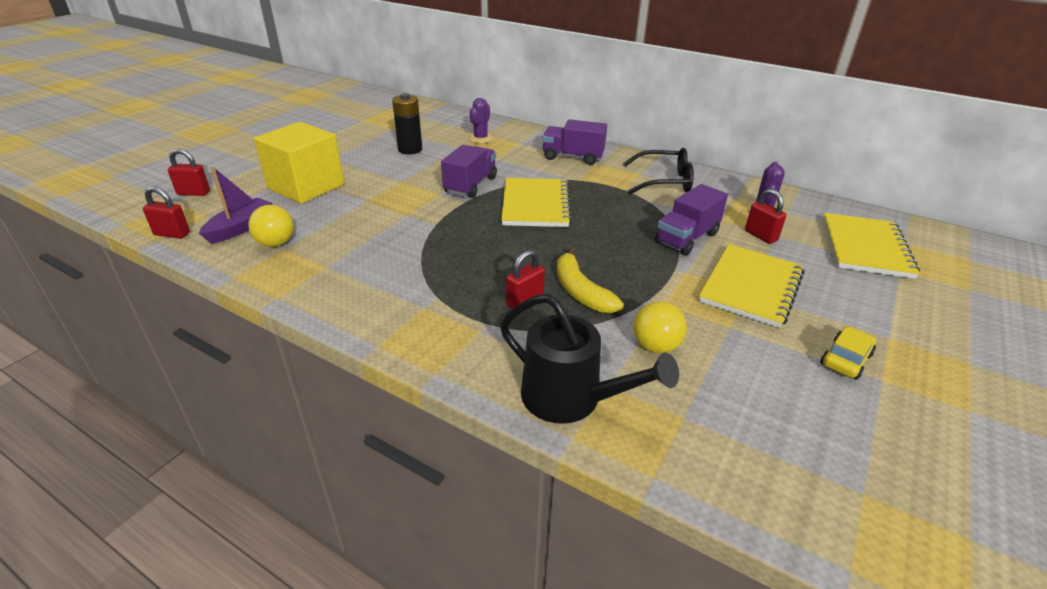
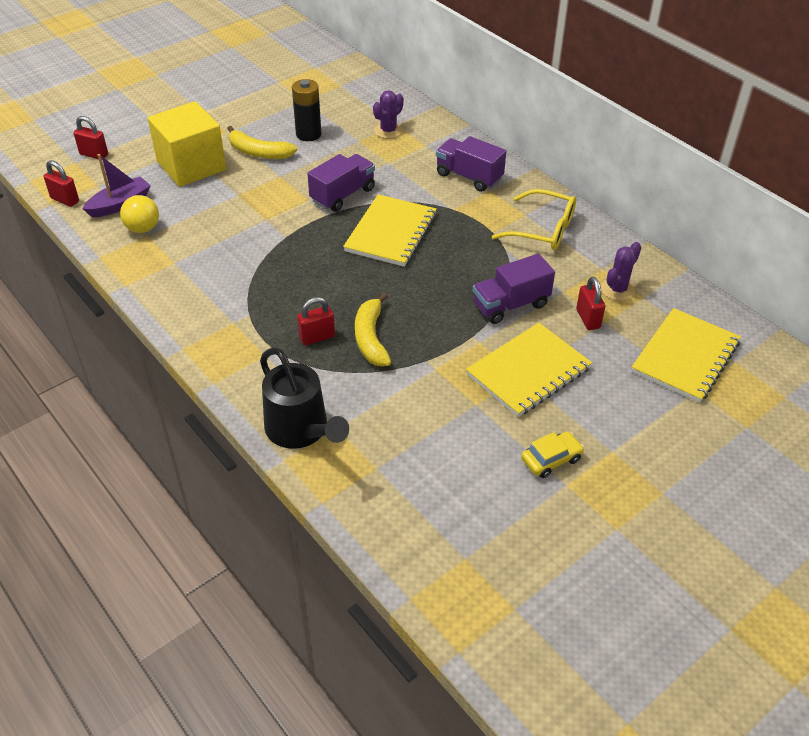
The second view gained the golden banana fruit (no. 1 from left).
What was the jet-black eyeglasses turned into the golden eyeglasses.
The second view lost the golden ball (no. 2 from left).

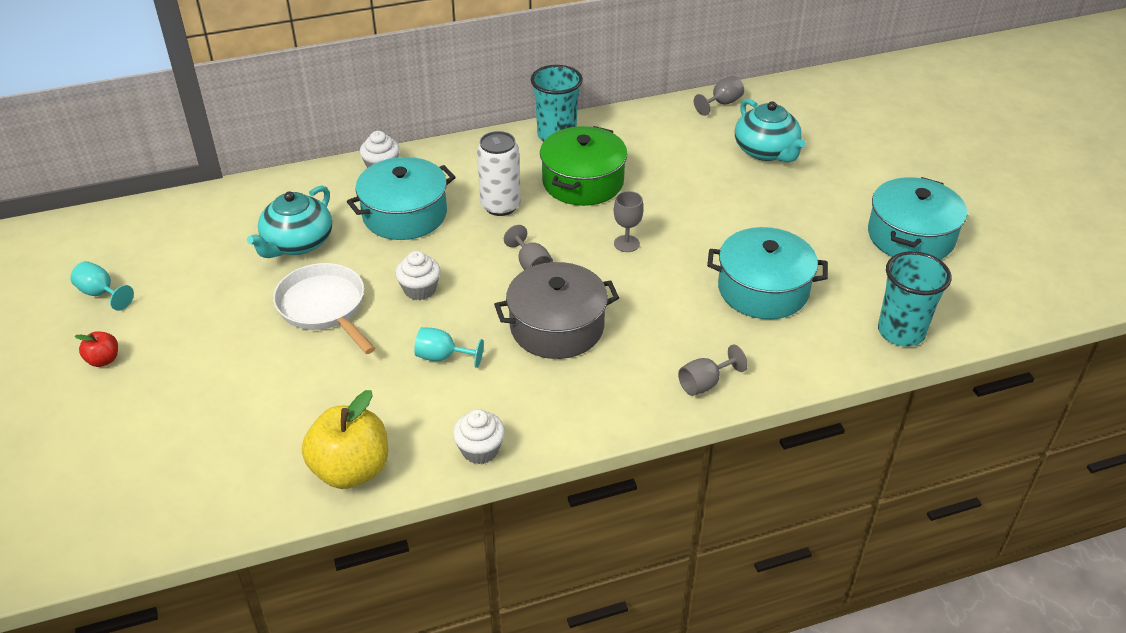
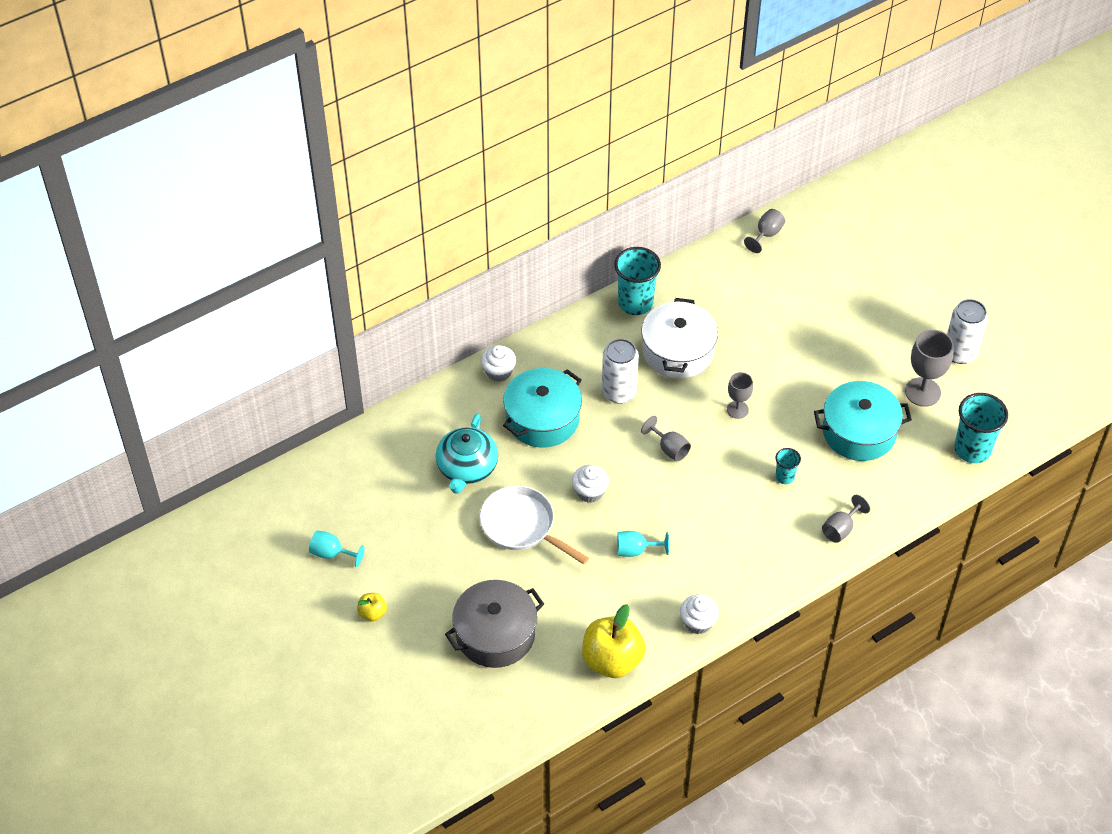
What was the red apple turned into the golden apple (no. 1 from left).
The gray stockpot ended up elsewhere.
What was the leaf-green stockpot turned into the snow-white stockpot.
The second view gained the turquoise beaker (no. 2 from left).
The second view gained the gray goblet (no. 5 from left).
Where the turquoise stockpot (no. 3 from left) stood, the snow-white soda can (no. 2 from left) came to stand.
The second view lost the turquoise china teapot (no. 2 from left).

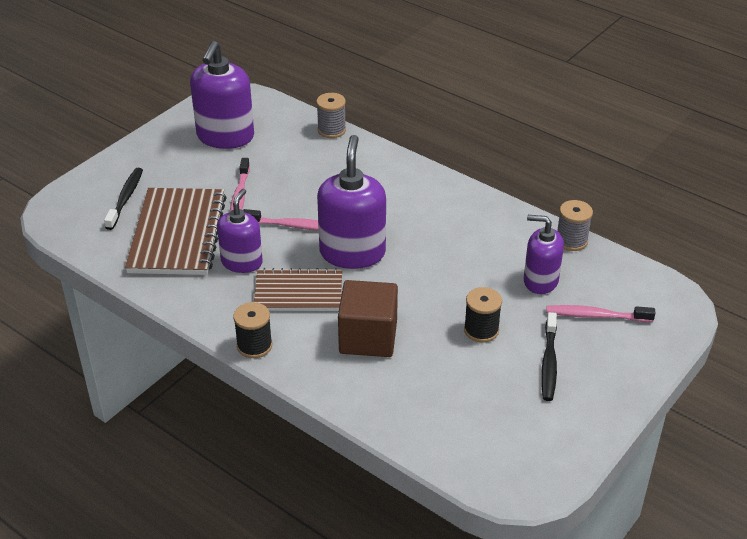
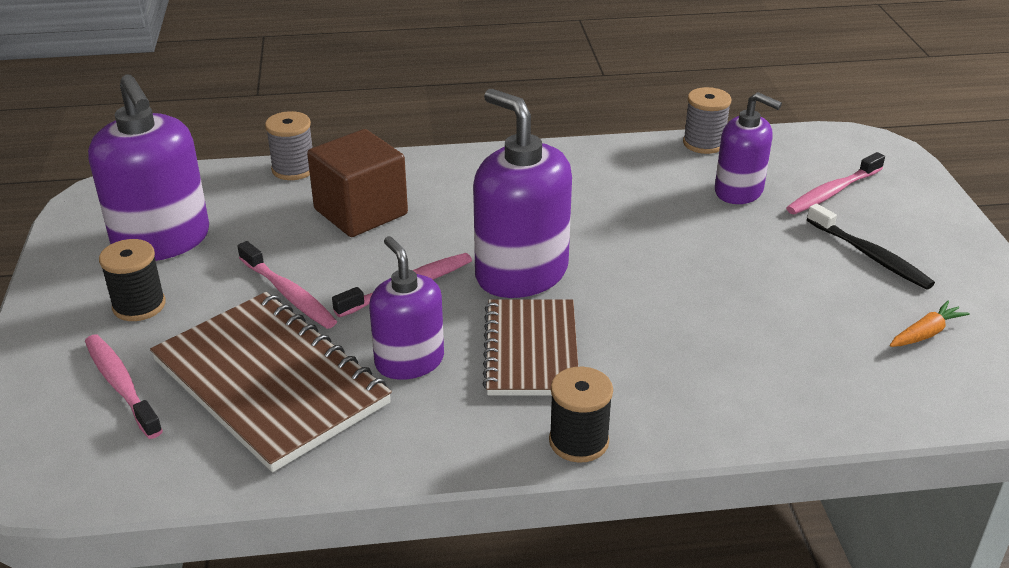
What was the jet-black dental brush (no. 1 from left) turned into the rosy dental brush (no. 1 from left).
The jet-black spool (no. 2 from left in the first image) ended up elsewhere.
The russet solid cube ended up elsewhere.
The russet notepad (no. 2 from left) ended up facing another way, 45 degrees counterclockwise from before.
The violet soap pump (no. 4 from left) ended up facing another way, 120 degrees counterclockwise from before.
The second view gained the orange root vegetable.

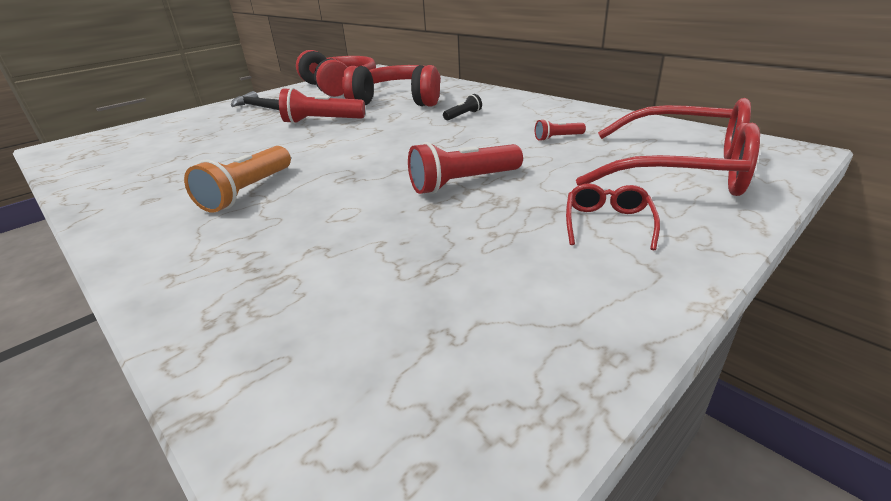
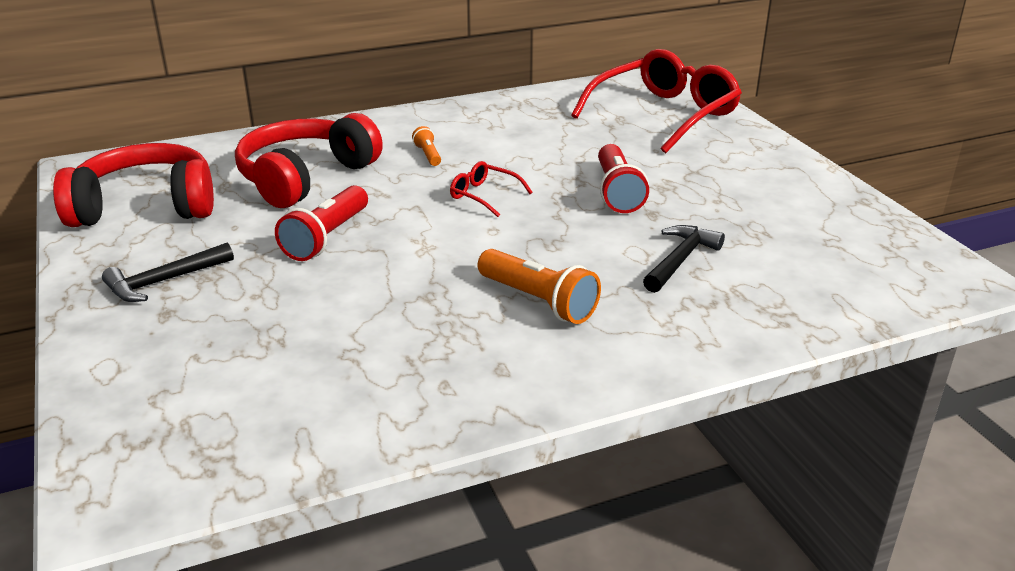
What was the jet-black pocket torch turned into the orange pocket torch (no. 1 from left).
The red eyeglasses (no. 1 from left) ended up elsewhere.
The second view gained the jet-black claw hammer (no. 2 from left).
The second view lost the red pocket torch (no. 3 from left).

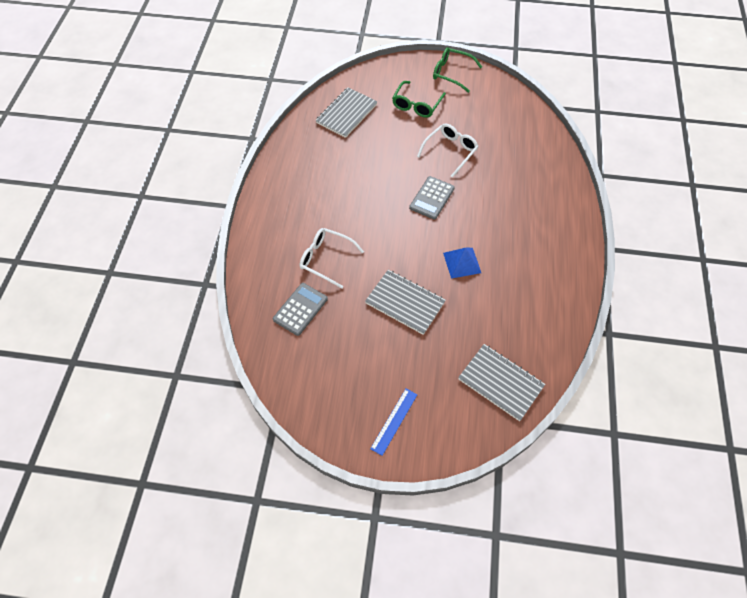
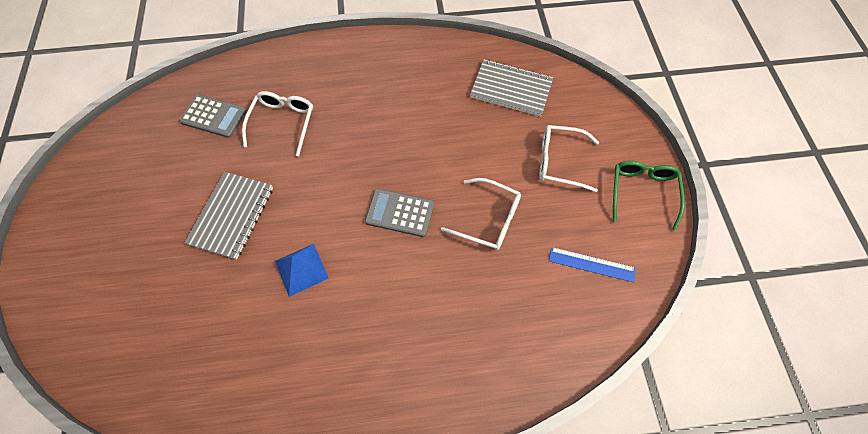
What was the leaf-green eyeglasses (no. 1 from left) turned into the snow-white eyeglasses (no. 3 from left).
The blue ruler ended up elsewhere.
The second view lost the gray notepad (no. 3 from left).

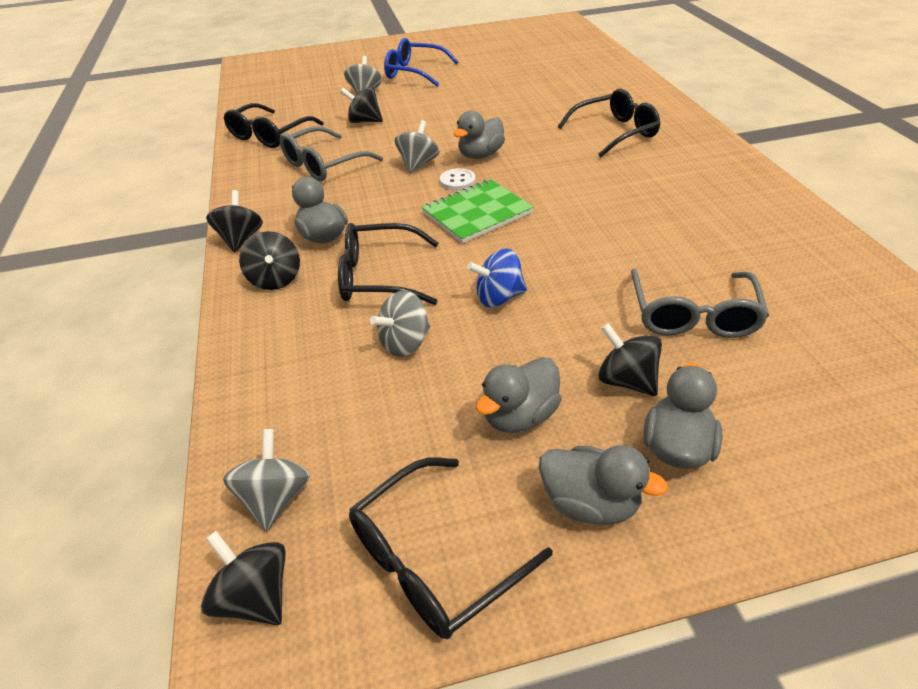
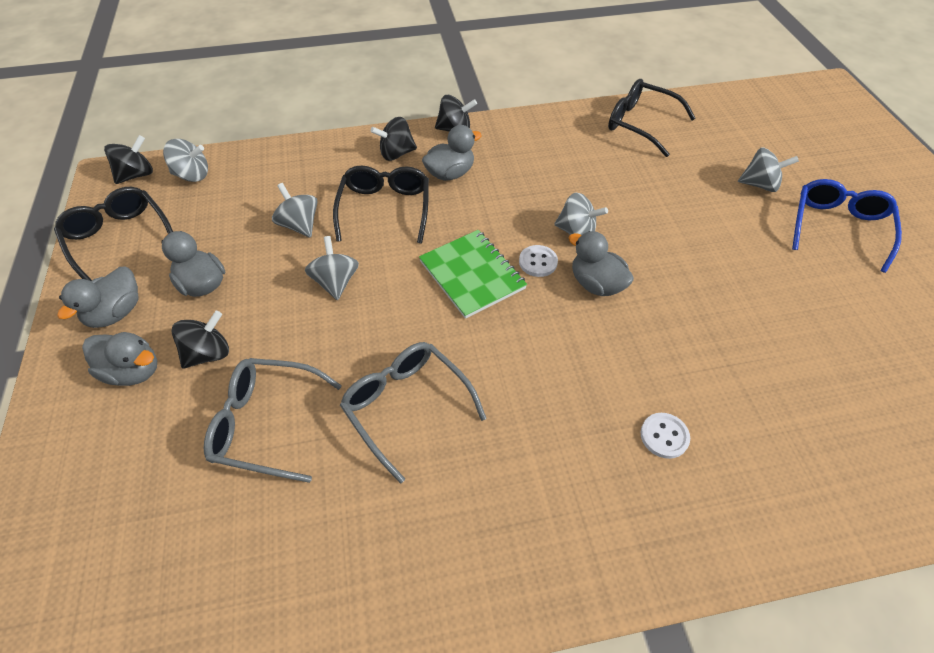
What was the blue spinning top turned into the gray spinning top (no. 3 from left).
The gray eyeglasses (no. 1 from left in the first image) ended up elsewhere.
Where the jet-black eyeglasses (no. 4 from left) stood, the snow-white shirt button (no. 2 from left) came to stand.
The second view lost the jet-black spinning top (no. 4 from left).

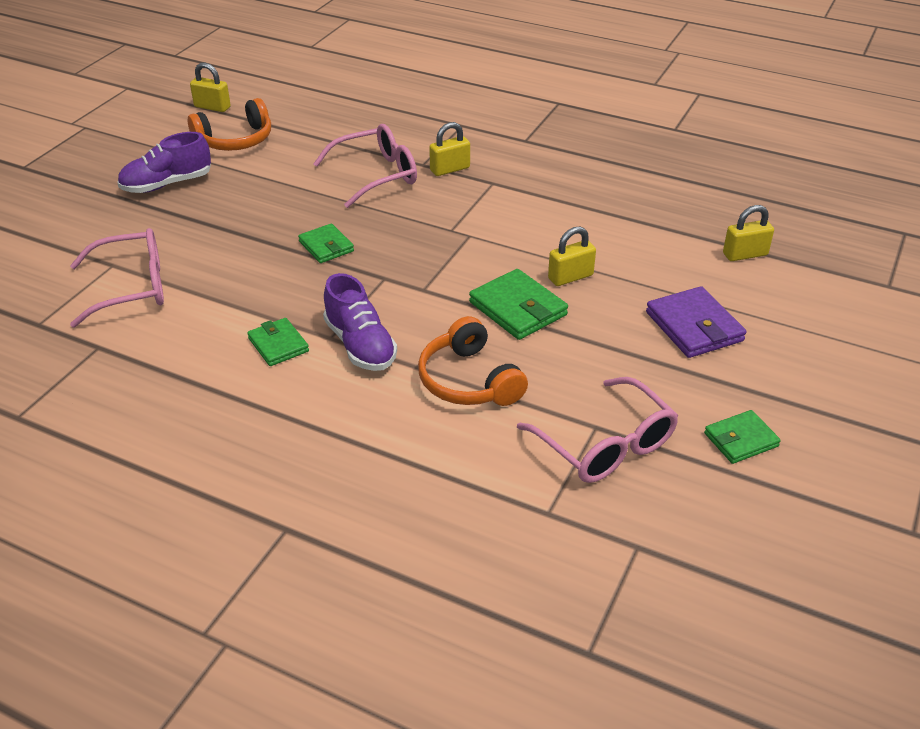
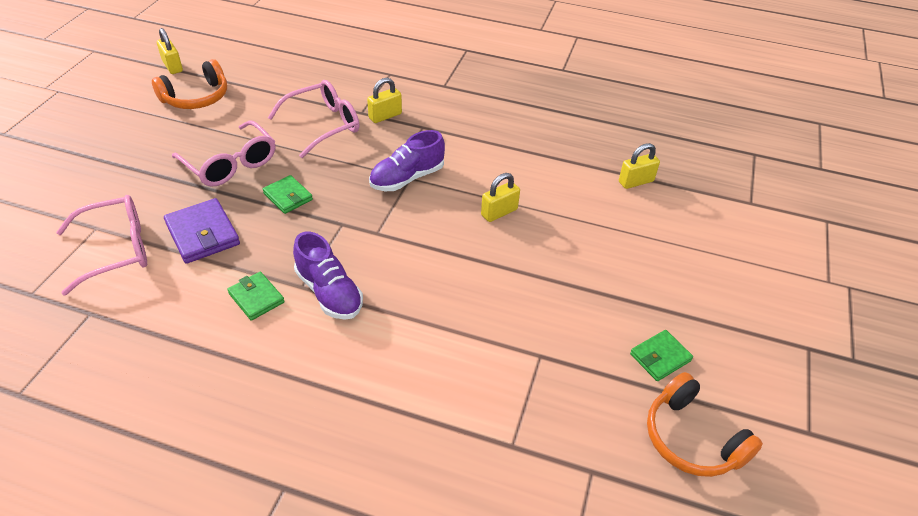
The golden lock (no. 1 from left) ended up facing another way, 45 degrees clockwise from before.
The violet card wallet ended up elsewhere.
The rosy eyeglasses (no. 3 from left in the first image) ended up elsewhere.
The violet sneaker (no. 1 from left in the first image) ended up elsewhere.
The orange headset (no. 2 from left) ended up elsewhere.
The second view lost the leaf-green card wallet (no. 3 from left).

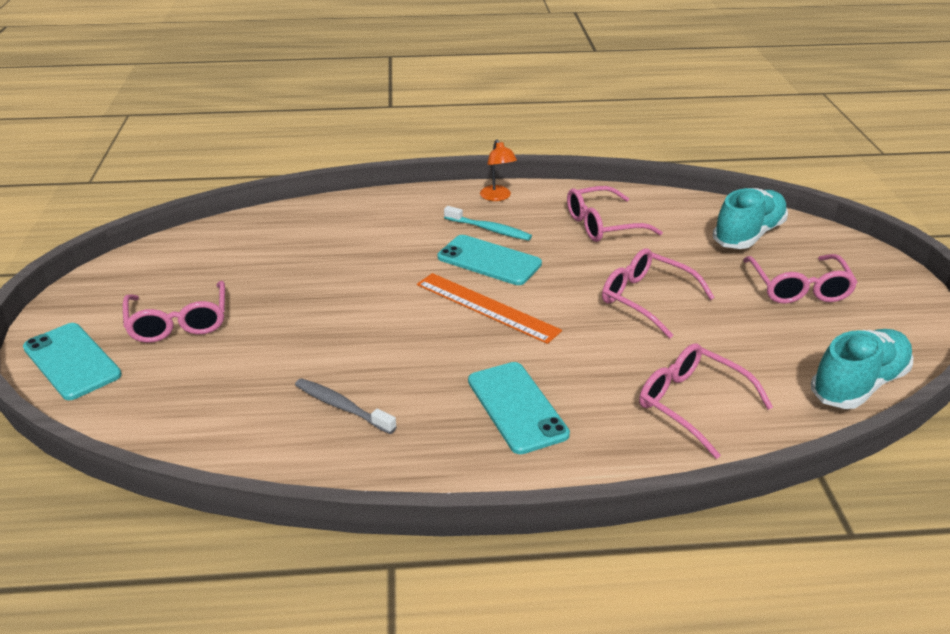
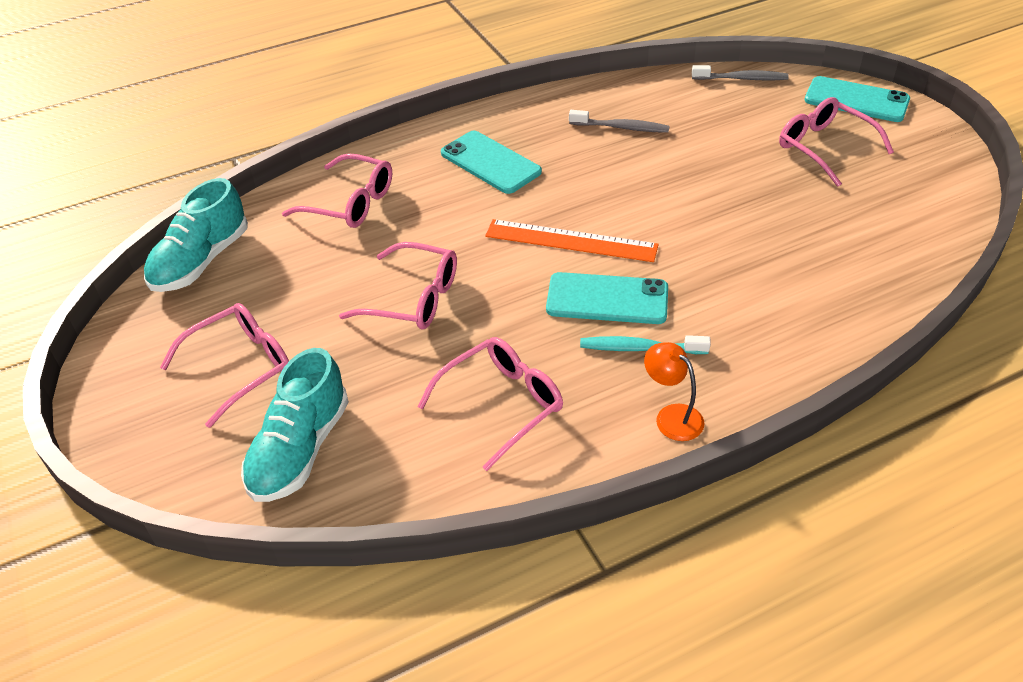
The rosy eyeglasses (no. 5 from left in the first image) ended up facing another way, 75 degrees clockwise from before.
The second view gained the gray dental brush (no. 2 from left).

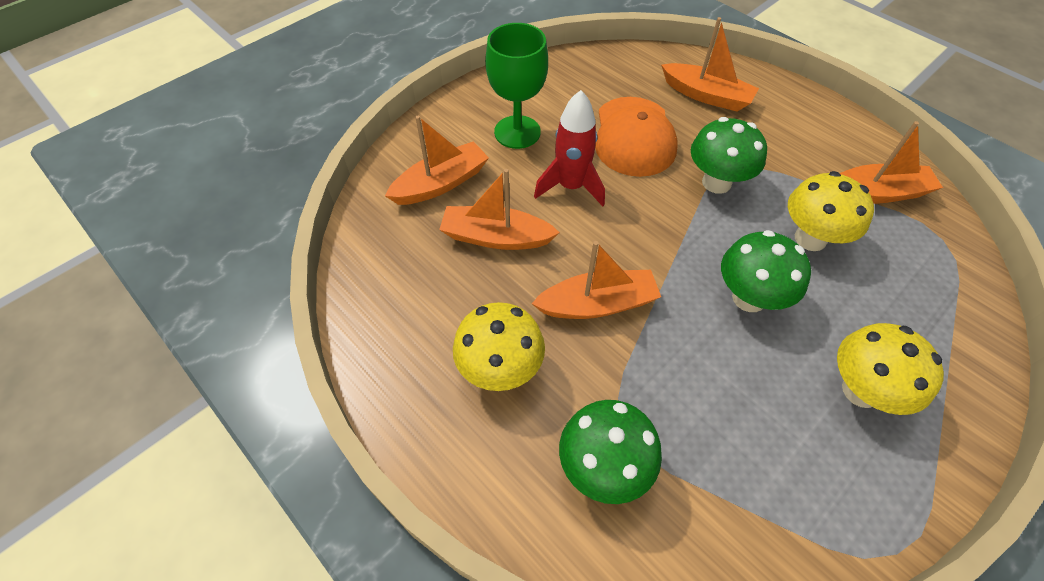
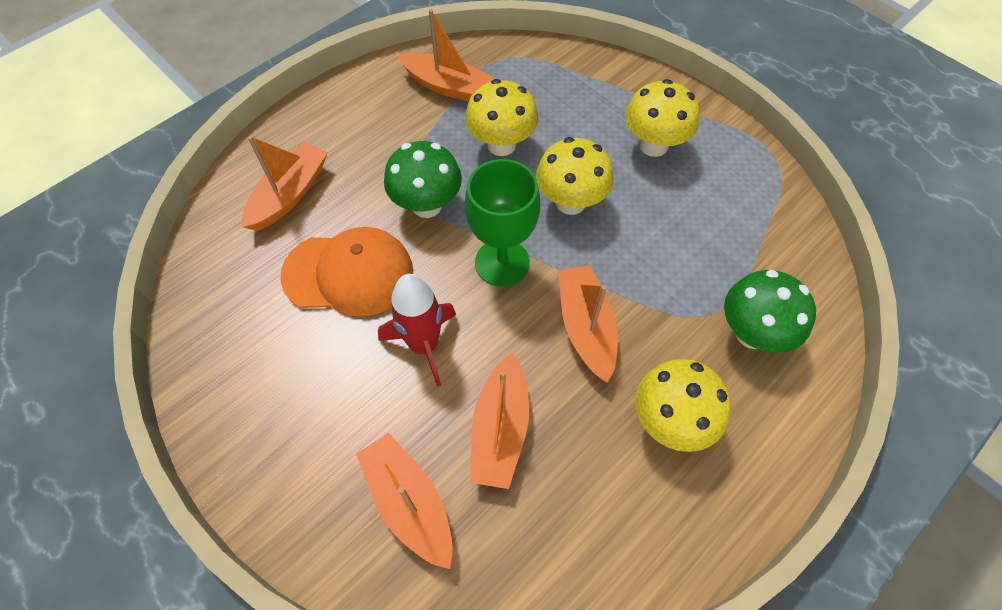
The orange toy boat (no. 5 from left in the first image) ended up facing another way, 120 degrees clockwise from before.
The leaf-green goblet ended up elsewhere.
What was the leaf-green toadstool (no. 3 from left) turned into the golden toadstool (no. 2 from left).

